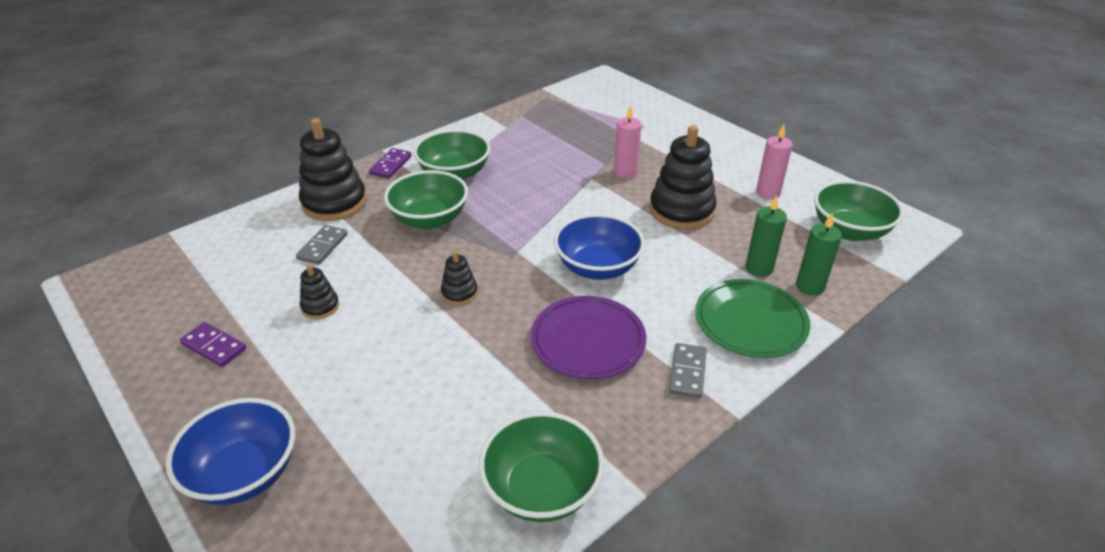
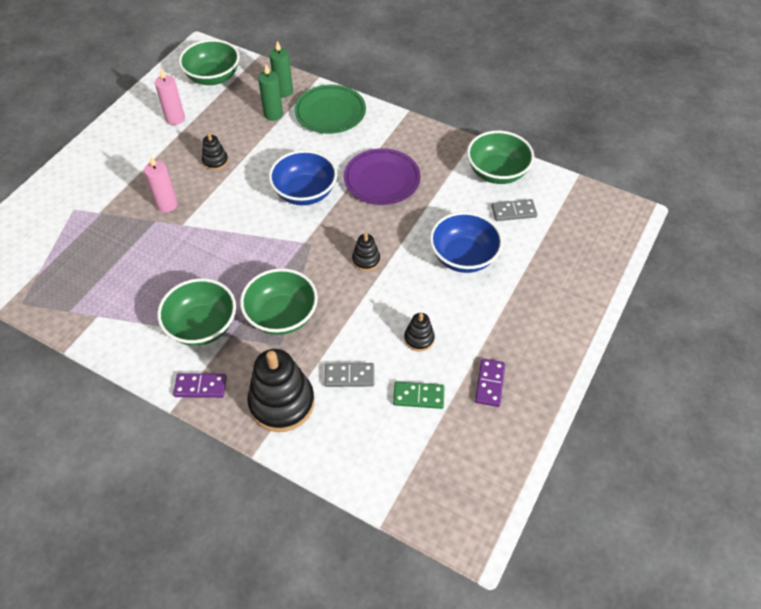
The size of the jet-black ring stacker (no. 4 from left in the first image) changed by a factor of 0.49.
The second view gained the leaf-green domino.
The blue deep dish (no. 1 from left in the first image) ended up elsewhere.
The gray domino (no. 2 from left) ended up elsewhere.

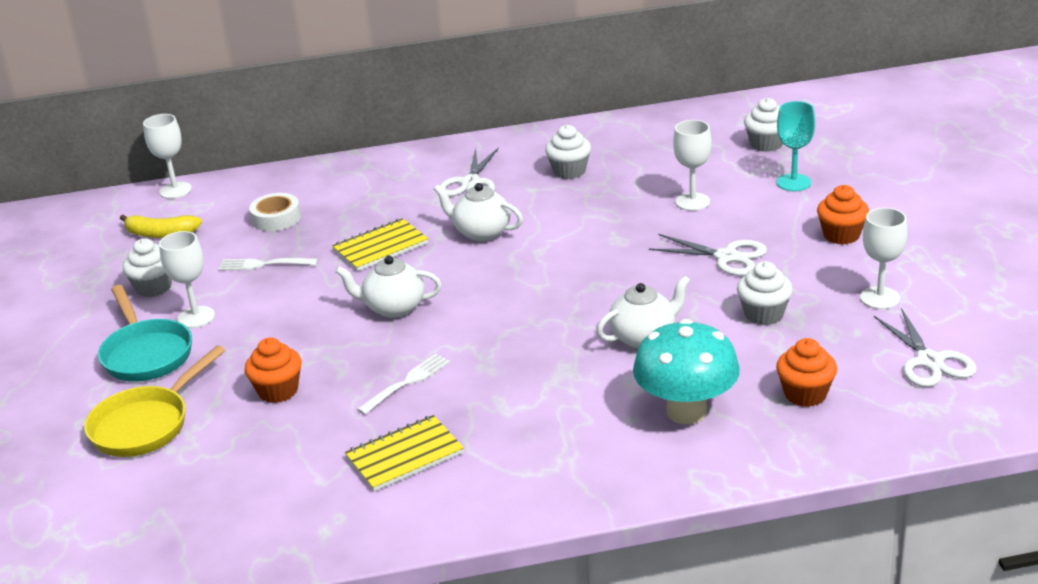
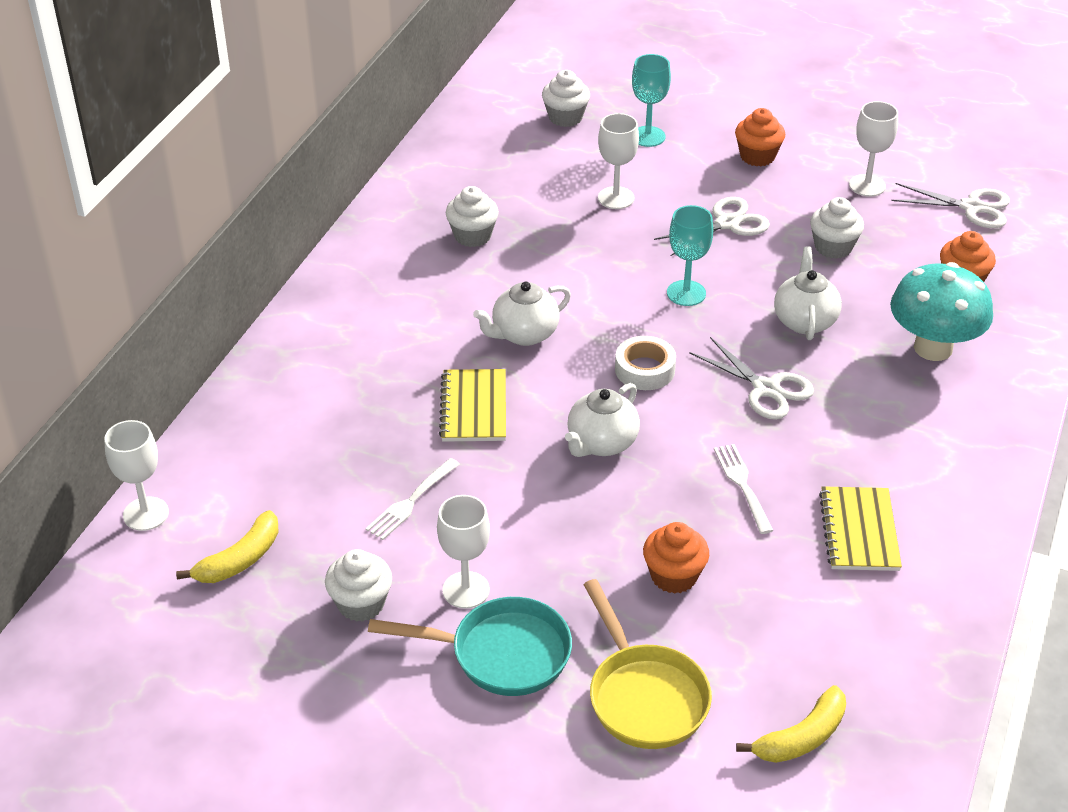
The snow-white roll of tape ended up elsewhere.
The second view gained the turquoise goblet (no. 2 from left).
The snow-white shears (no. 1 from left in the first image) ended up elsewhere.
The second view gained the golden banana fruit (no. 2 from left).

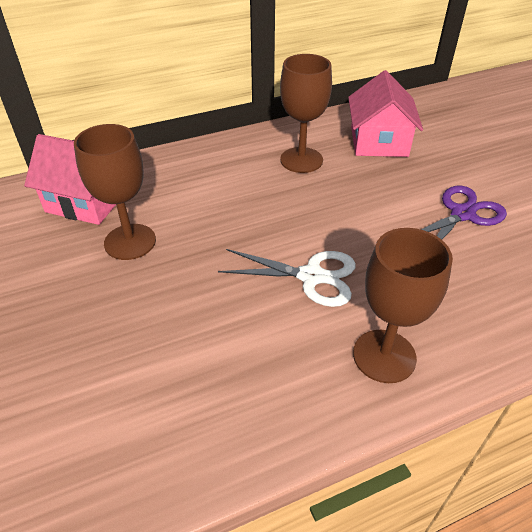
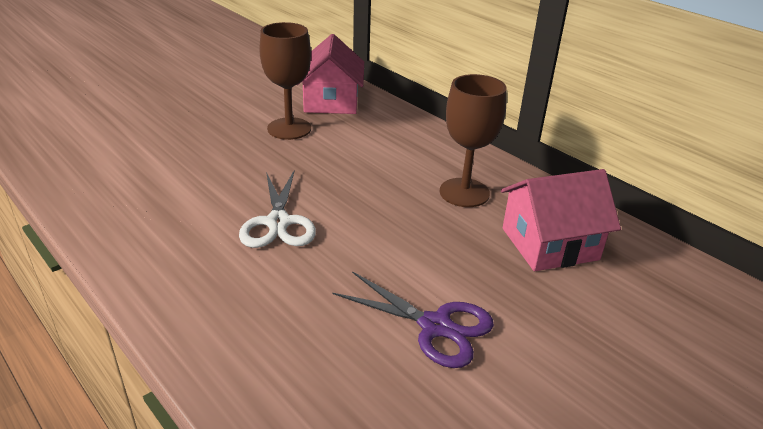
The second view lost the russet goblet (no. 3 from left).

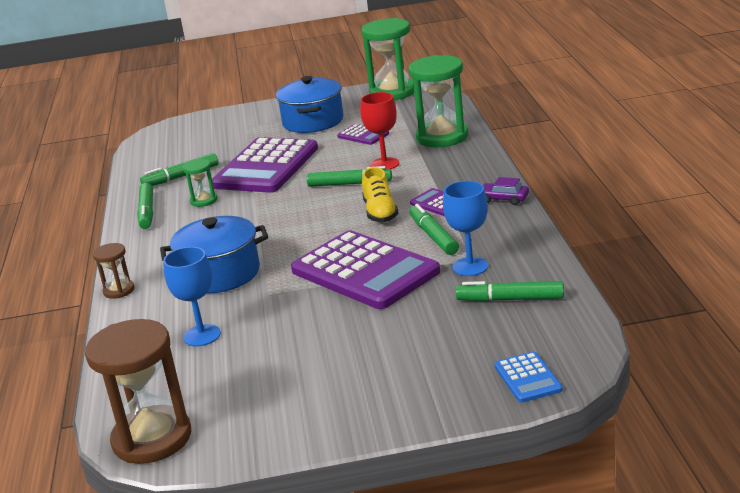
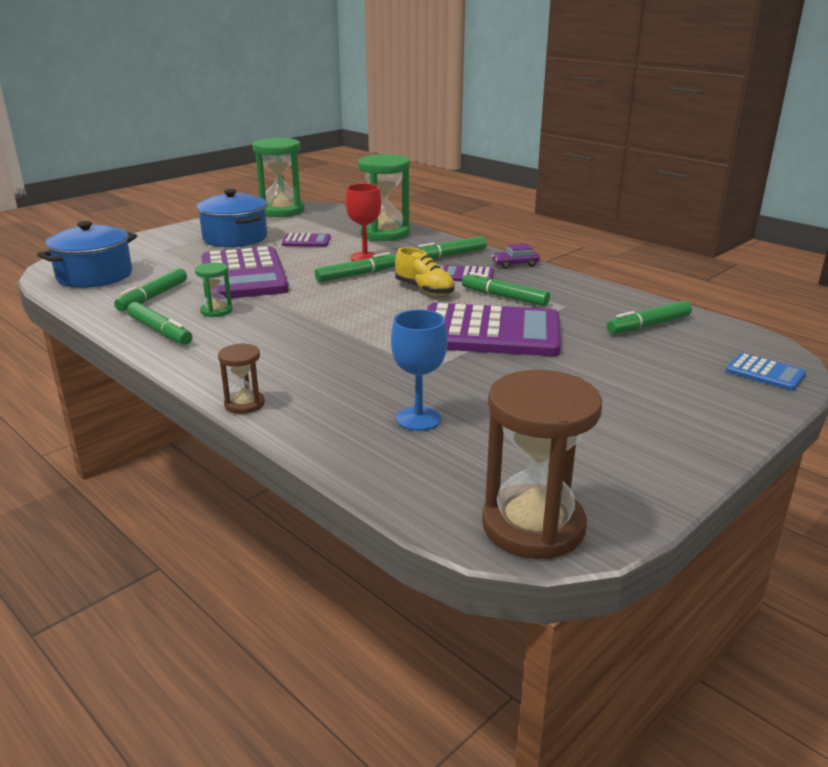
The blue stockpot (no. 1 from left) ended up elsewhere.
The second view gained the leaf-green marker (no. 4 from left).
The second view lost the blue goblet (no. 2 from left).

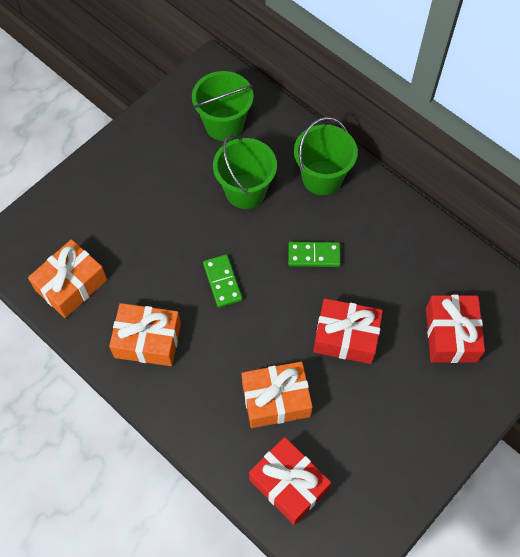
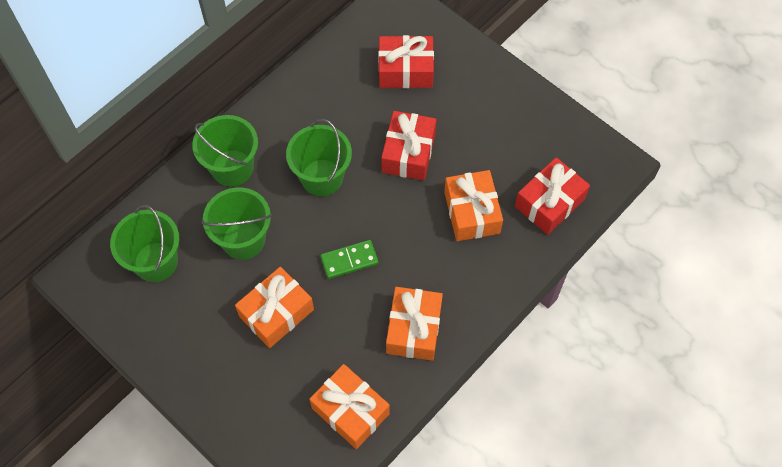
The second view gained the orange wrapped gift (no. 1 from left).
Where the leaf-green domino (no. 2 from left) stood, the leaf-green pail (no. 4 from left) came to stand.

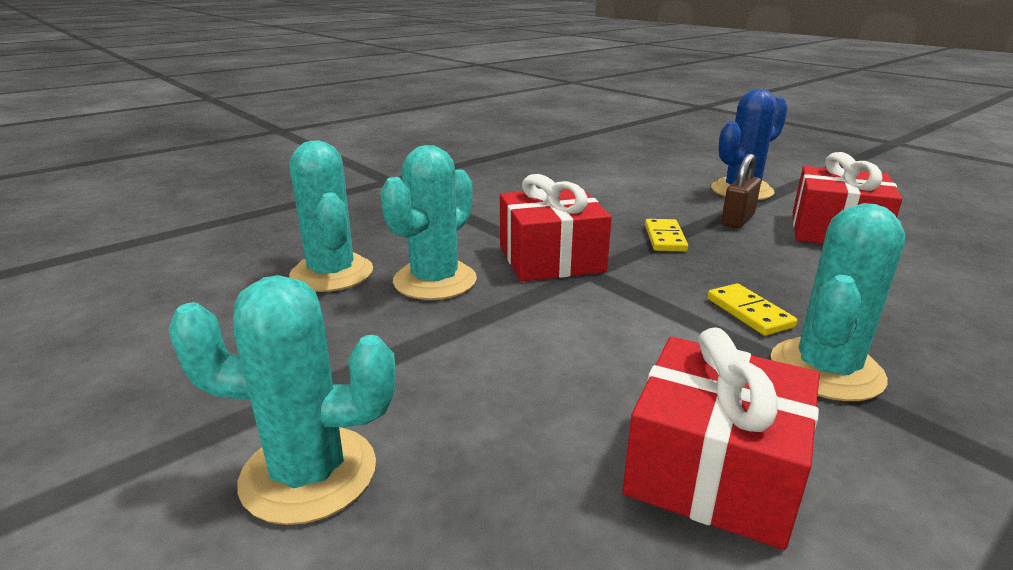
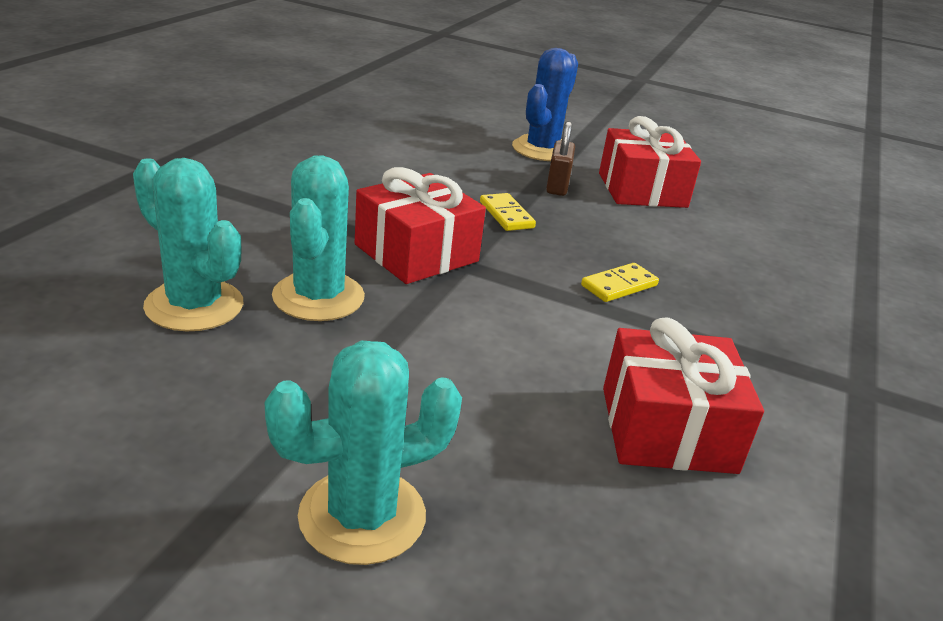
The golden domino (no. 2 from left) ended up facing another way, 75 degrees counterclockwise from before.
The second view lost the turquoise prickly plant (no. 4 from left).

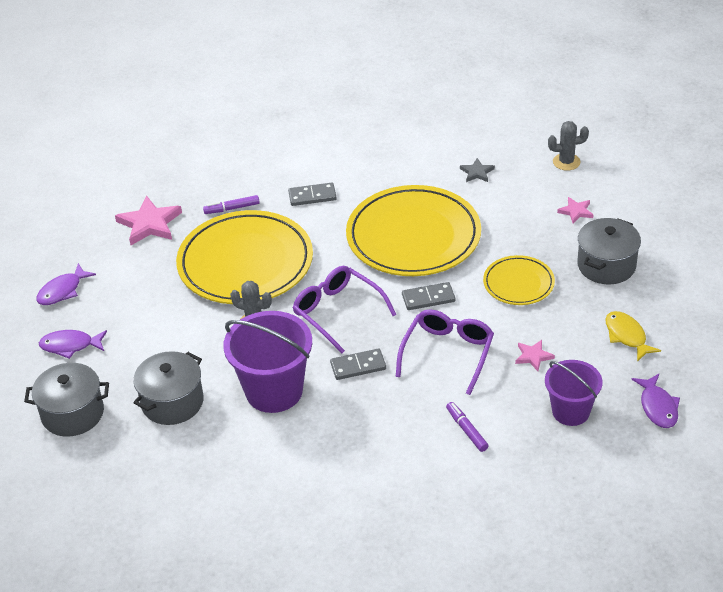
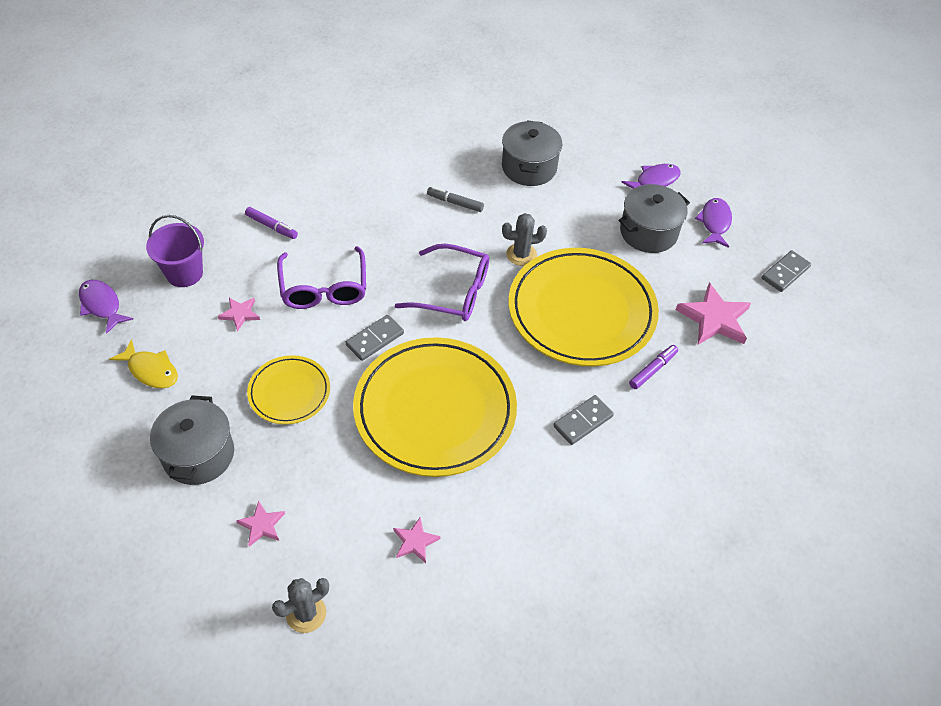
What was the gray star turned into the rosy star (no. 3 from left).
Where the violet pail (no. 1 from left) stood, the gray marker came to stand.
The gray stockpot (no. 1 from left in the first image) ended up elsewhere.
The gray domino (no. 2 from left in the first image) ended up elsewhere.

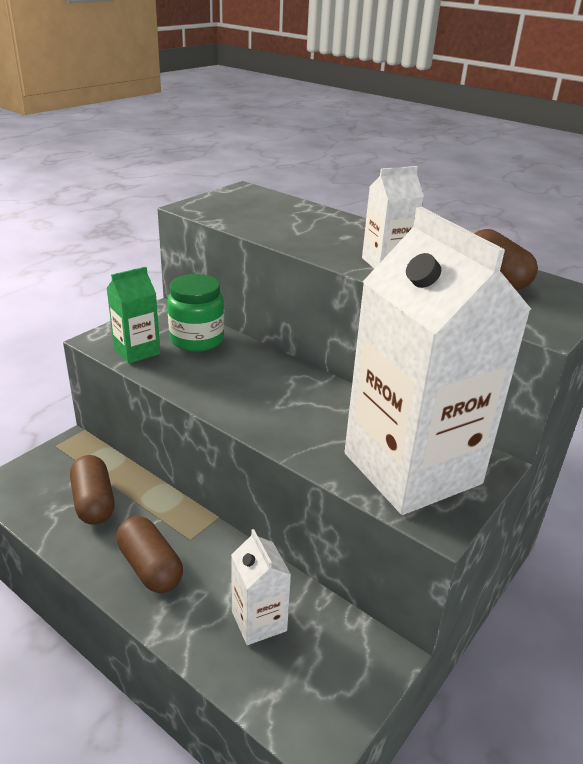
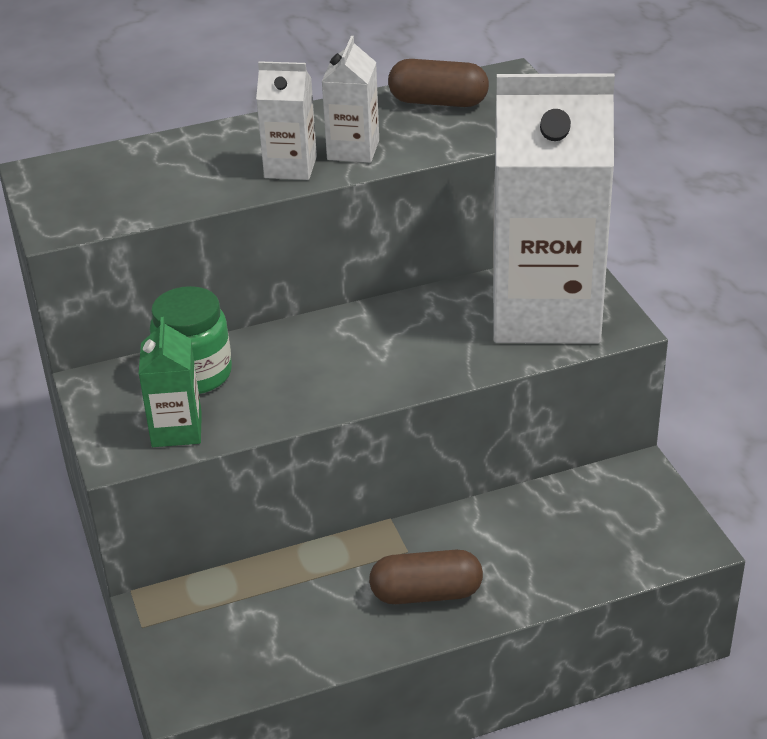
The snow-white juice carton (no. 1 from left) ended up elsewhere.
The second view lost the russet capsule (no. 1 from left).

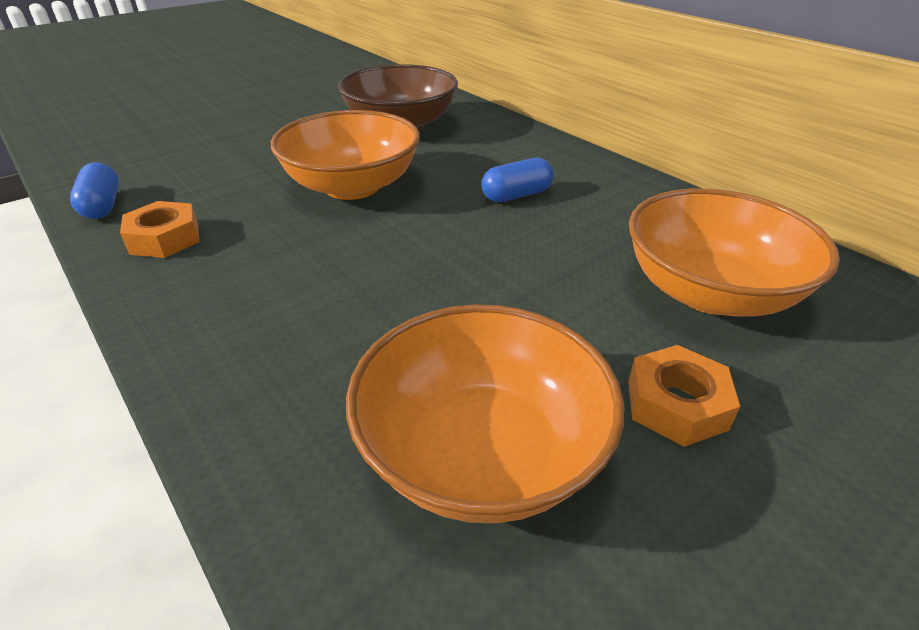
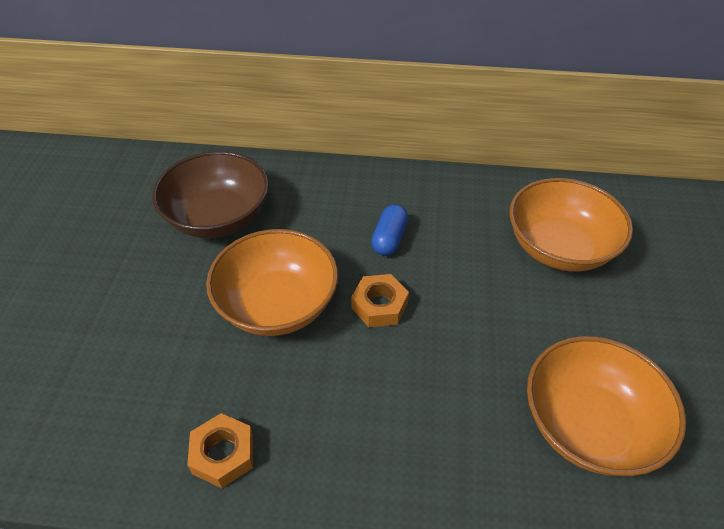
The orange nut (no. 2 from left) ended up elsewhere.
The second view lost the blue capsule (no. 1 from left).

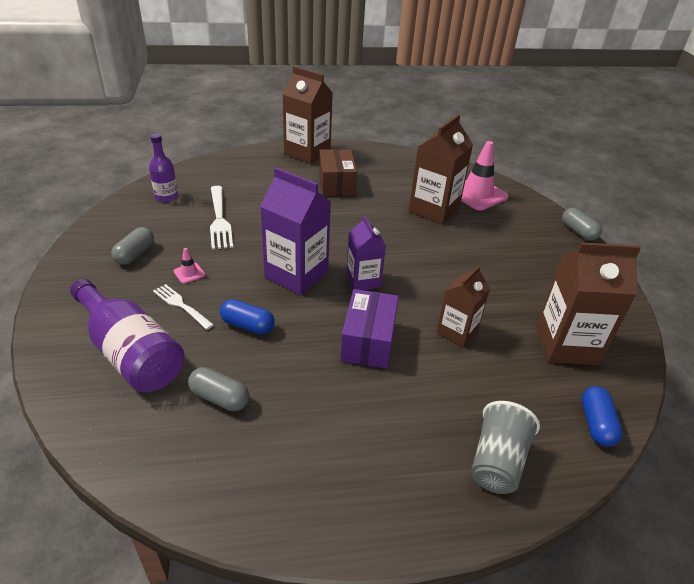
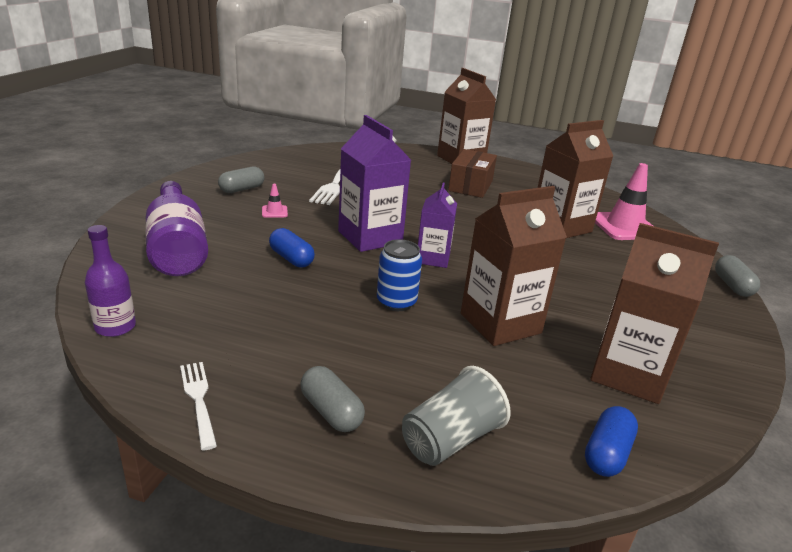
The violet bottle (no. 2 from left in the first image) ended up elsewhere.
The snow-white fork (no. 1 from left) ended up elsewhere.
The gray capsule (no. 2 from left) ended up elsewhere.
Where the violet parcel stood, the blue soda can came to stand.
The size of the russet juice carton (no. 3 from left in the first image) changed by a factor of 1.62.

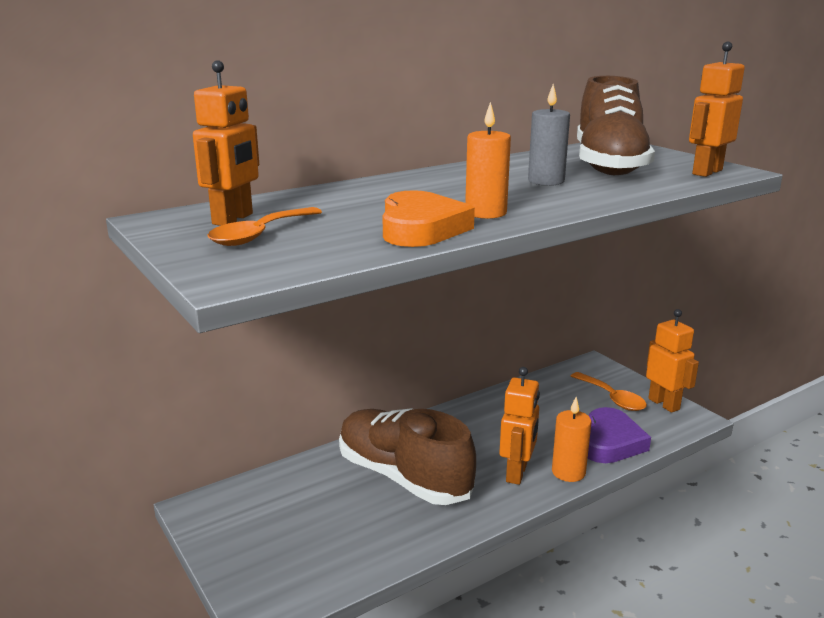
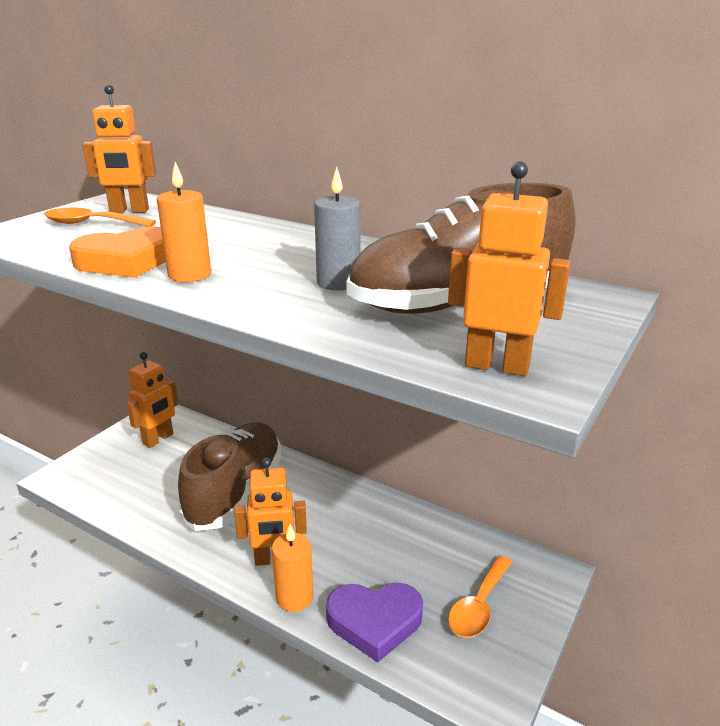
The orange robot (no. 3 from left in the first image) ended up elsewhere.

